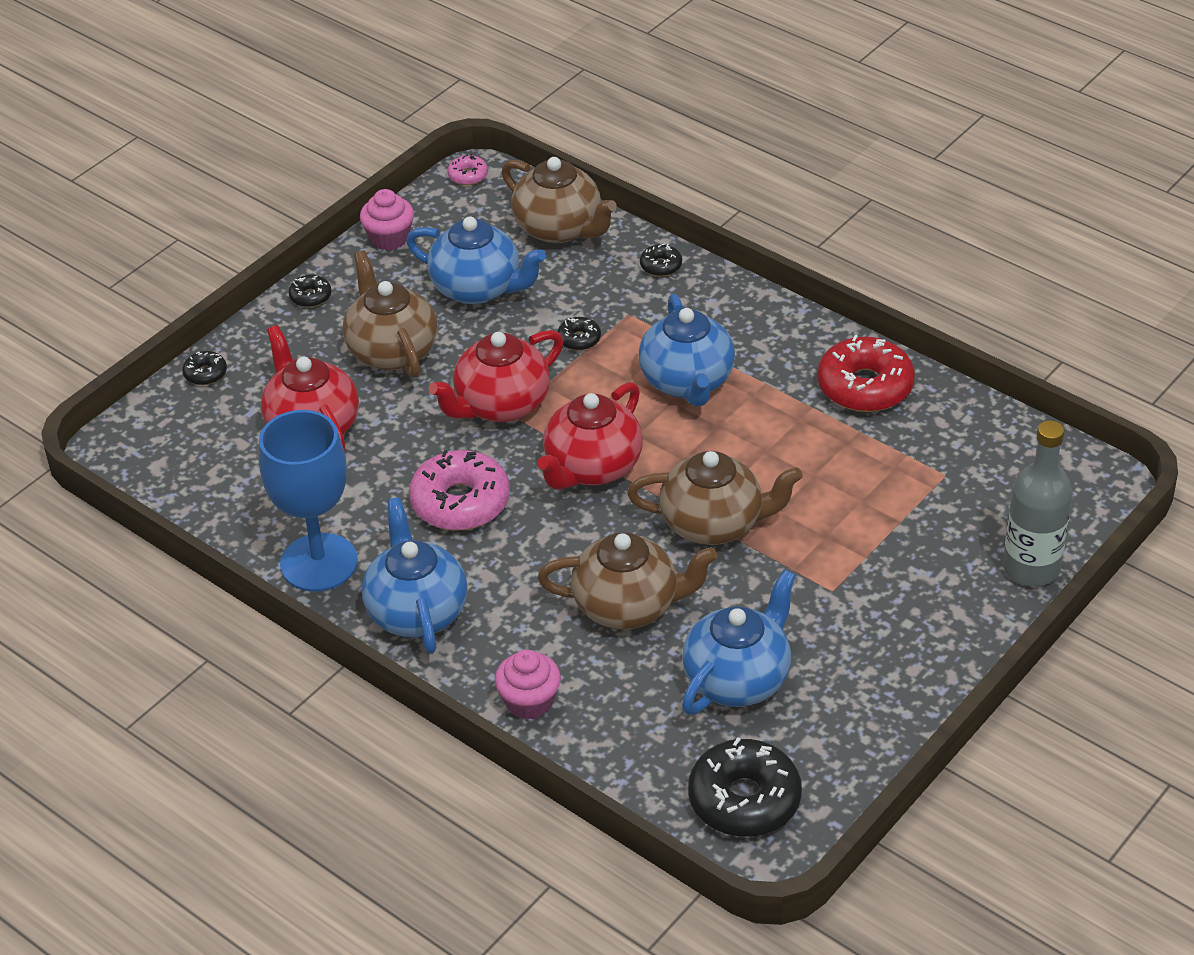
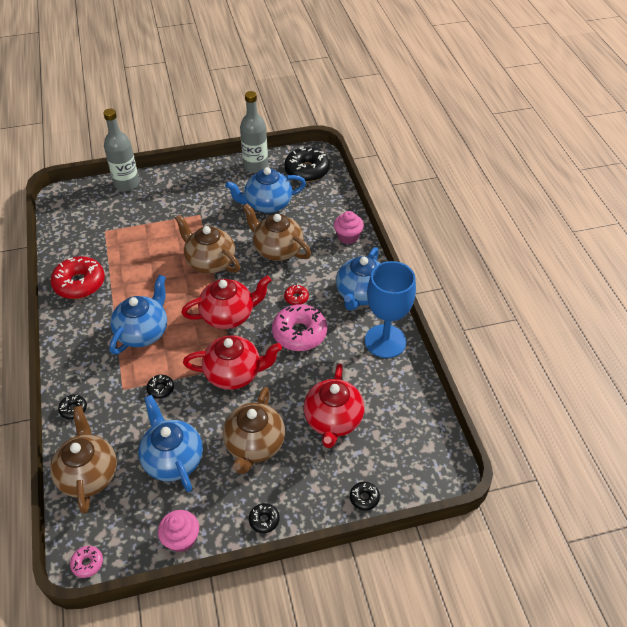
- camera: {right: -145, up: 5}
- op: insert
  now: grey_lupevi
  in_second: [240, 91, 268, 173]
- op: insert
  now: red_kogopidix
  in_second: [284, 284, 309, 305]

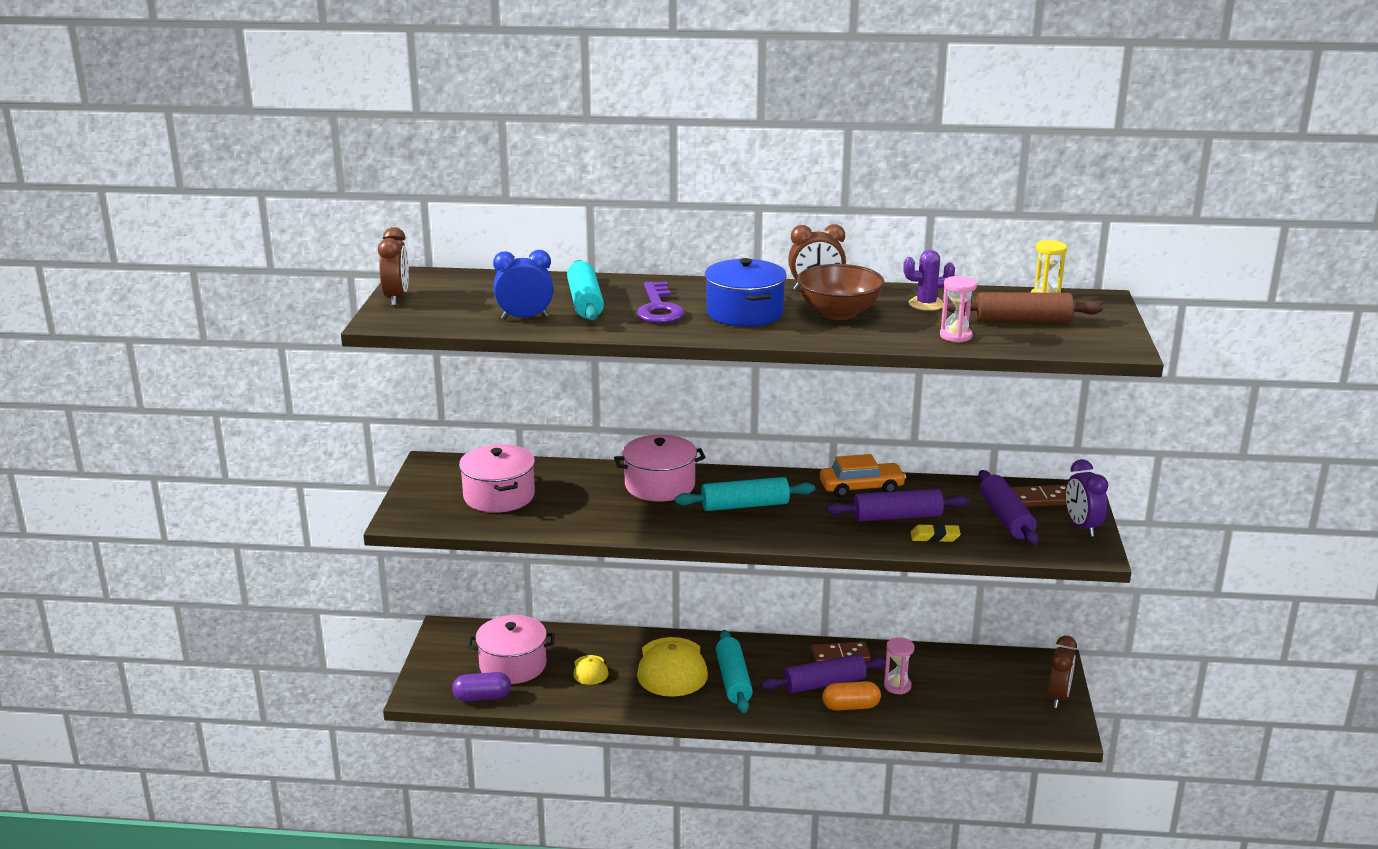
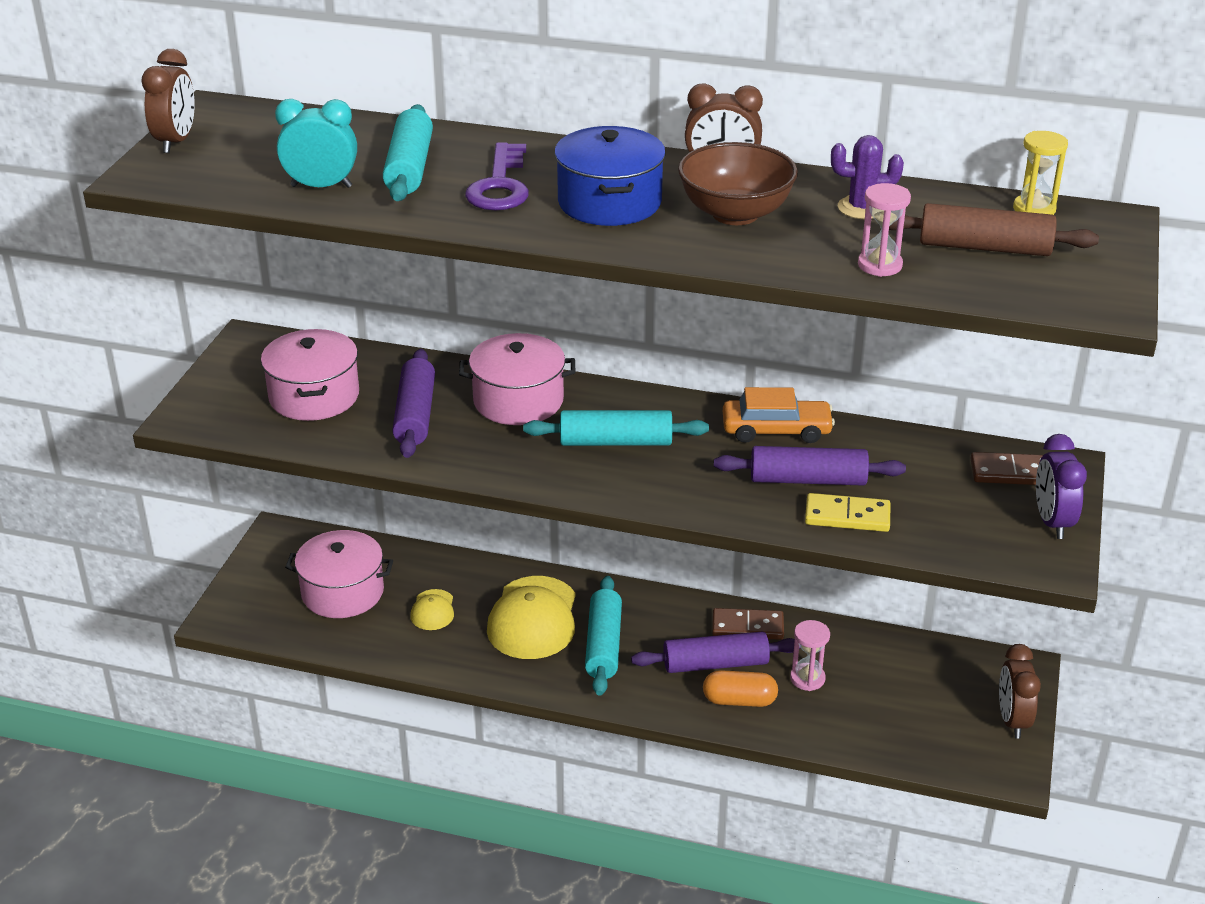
- camera: {right: 10, up: 10}
- op: recolor
  was: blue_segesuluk
  now: turquoise_segesuluk
  in_first: [493, 250, 553, 320]
  in_second: [275, 99, 357, 188]
- op: move
  was: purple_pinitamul
  in_first: [978, 470, 1039, 545]
  in_second: [392, 349, 435, 458]
- op: replace
  was: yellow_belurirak
  now: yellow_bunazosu
  in_first: [911, 524, 961, 542]
  in_second: [805, 493, 891, 532]
- op: rotate
  was: brown_segesuluk
  in_first: [1048, 636, 1077, 708]
  in_second: [999, 644, 1041, 739]
  clockwise: 150
- op: delete
  was: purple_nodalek
  in_first: [452, 672, 511, 702]

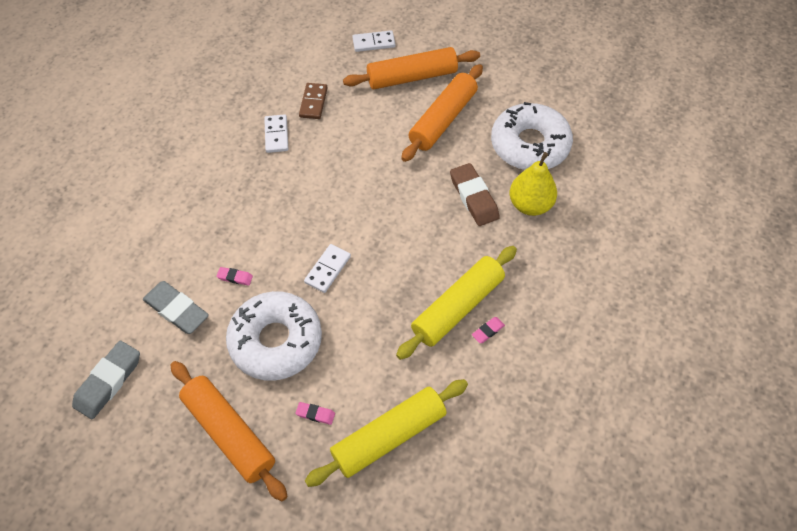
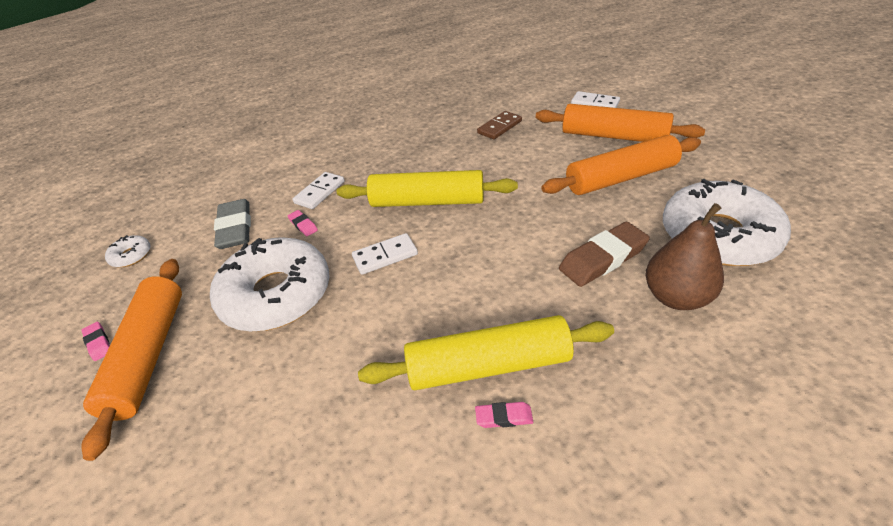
- camera: {right: 40, up: -15}
- op: move
  was: pink_belurirak
  in_first: [295, 402, 335, 425]
  in_second: [81, 322, 110, 361]
- op: replace
  was: grey_belurirak
  now: white_kogopidix
  in_first: [72, 341, 140, 419]
  in_second: [105, 235, 150, 267]
- op: move
  was: white_bunazosu
  in_first: [264, 114, 288, 153]
  in_second: [293, 172, 345, 209]
- op: move
  was: yellow_pinitamul
  in_first: [305, 379, 468, 487]
  in_second: [337, 170, 518, 207]
- op: rotate
  was: brown_belurirak
  in_first: [450, 163, 500, 226]
  in_second: [559, 222, 650, 287]
  clockwise: 45
- op: recolor
  was: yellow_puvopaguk
  now: brown_puvopaguk
  in_first: [510, 152, 557, 216]
  in_second: [646, 203, 724, 310]

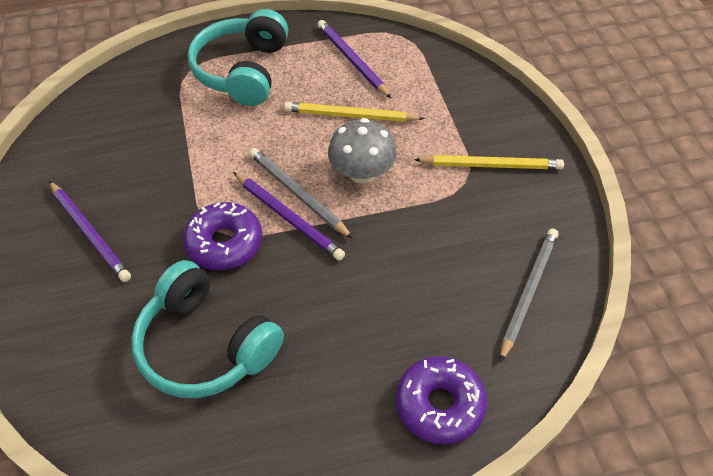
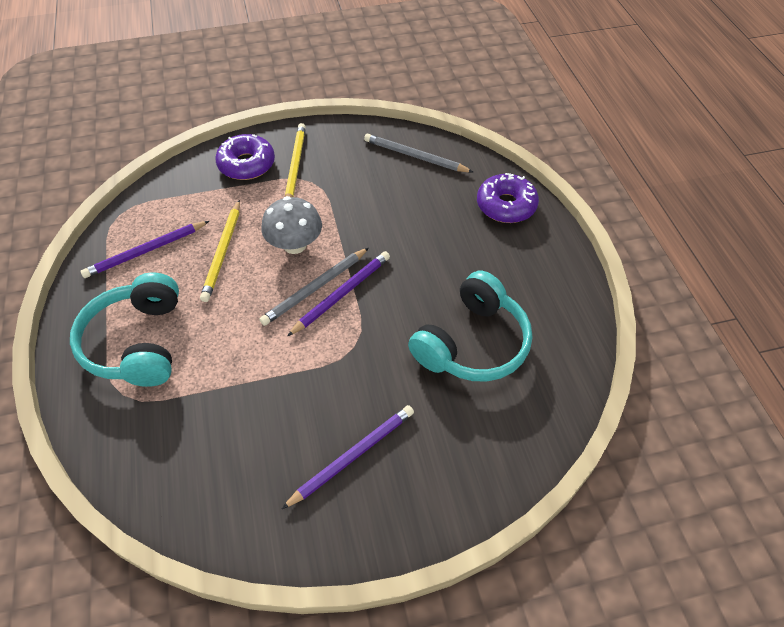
- camera: {right: -90, up: 0}
- op: rotate
  was: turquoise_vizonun
  in_first: [188, 9, 288, 106]
  in_second: [70, 273, 179, 387]
  clockwise: 75
- op: move
  was: purple_kogopidix
  in_first: [183, 202, 262, 270]
  in_second: [215, 134, 275, 180]

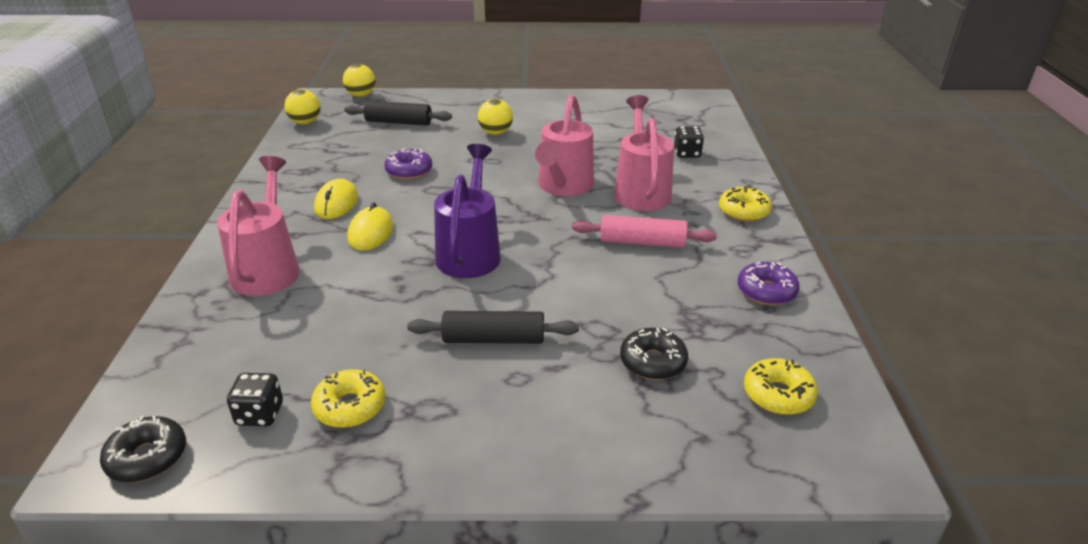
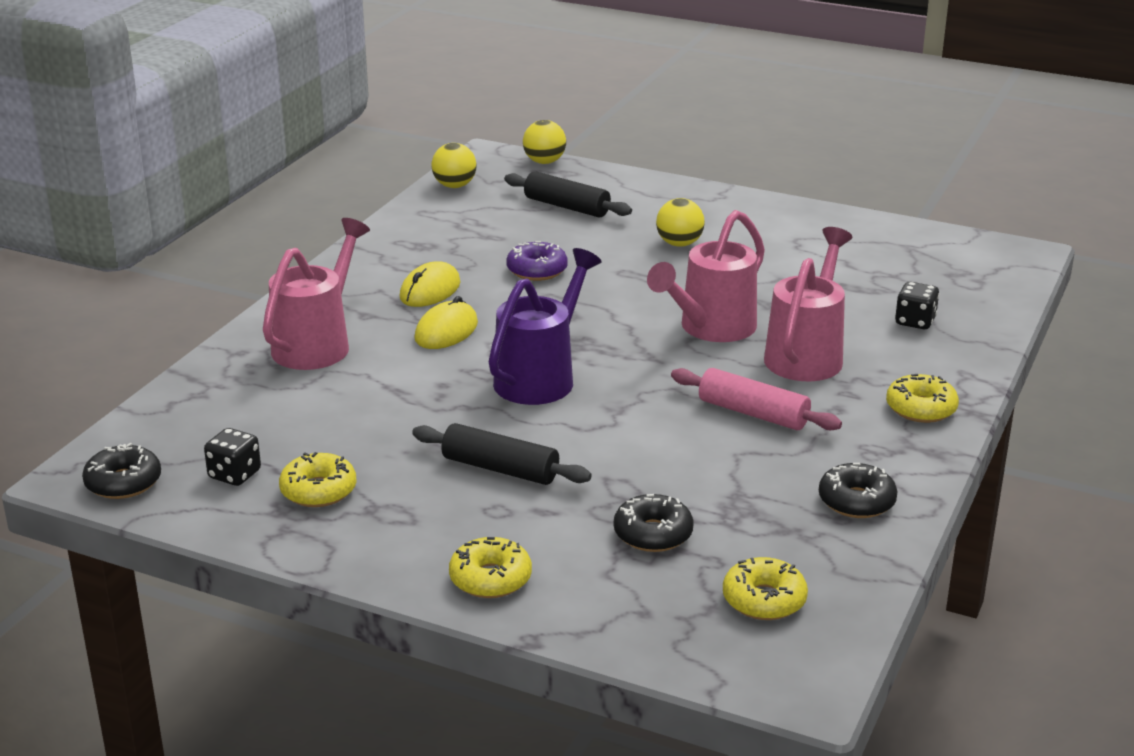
- camera: {right: 25, up: -5}
- op: insert
  now: yellow_kogopidix
  in_second: [449, 537, 532, 598]
- op: recolor
  was: purple_kogopidix
  now: black_kogopidix
  in_first: [738, 262, 800, 305]
  in_second: [819, 463, 898, 518]

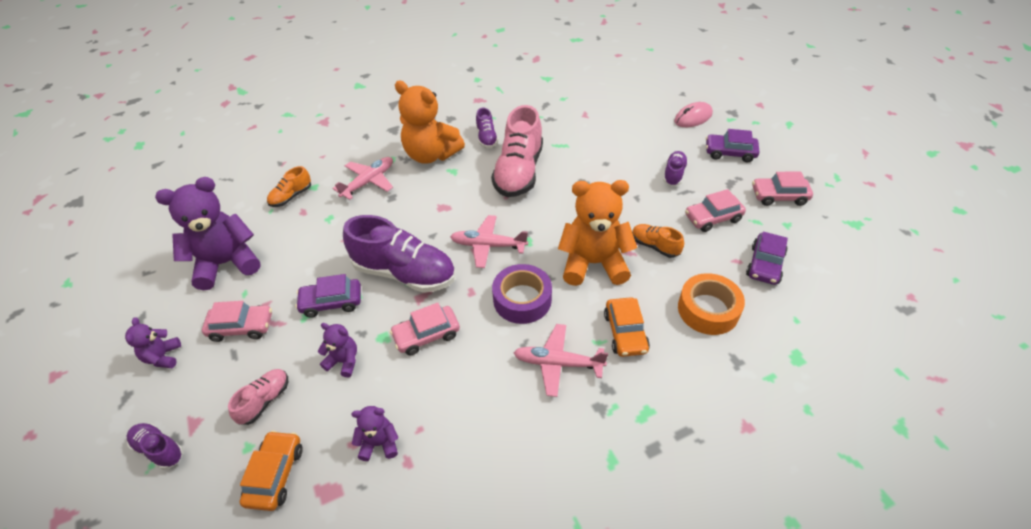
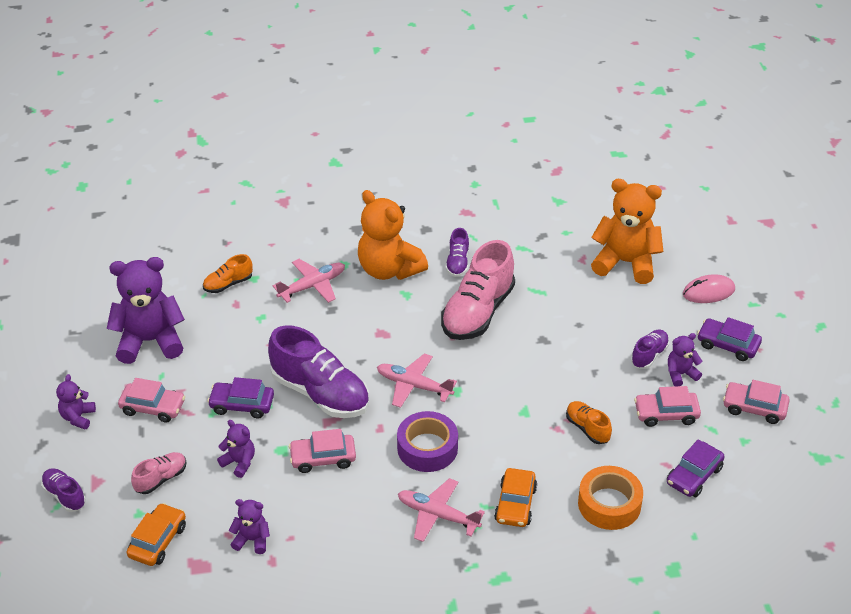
- camera: {right: 15, up: -5}
- op: move
  was: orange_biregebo
  in_first: [558, 180, 637, 286]
  in_second: [591, 179, 663, 284]
- op: insert
  now: purple_biregebo
  in_second: [668, 333, 702, 386]

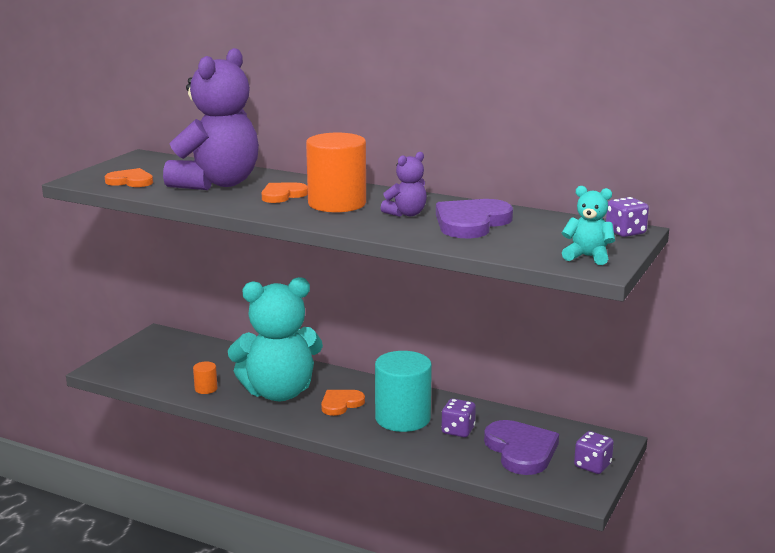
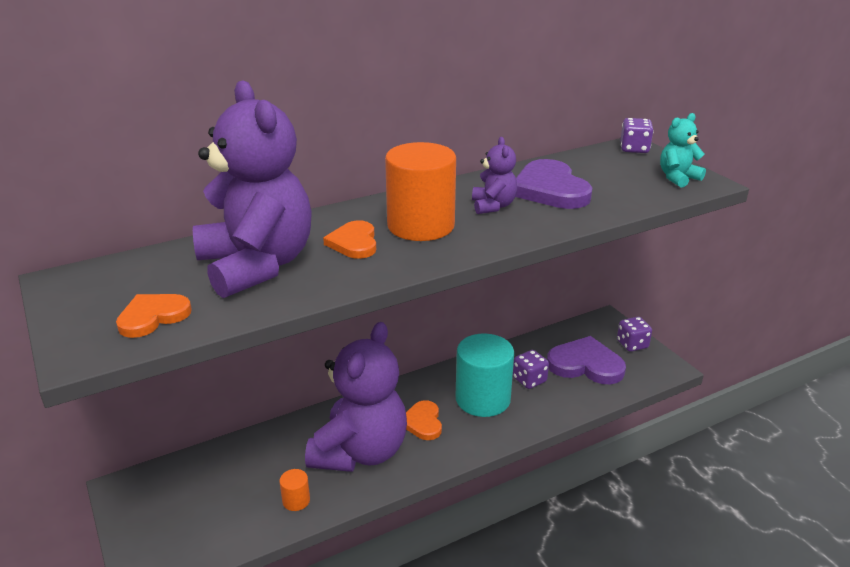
- camera: {right: -55, up: 10}
- op: recolor
  was: turquoise_biregebo
  now: purple_biregebo
  in_first: [228, 277, 323, 401]
  in_second: [305, 322, 407, 472]

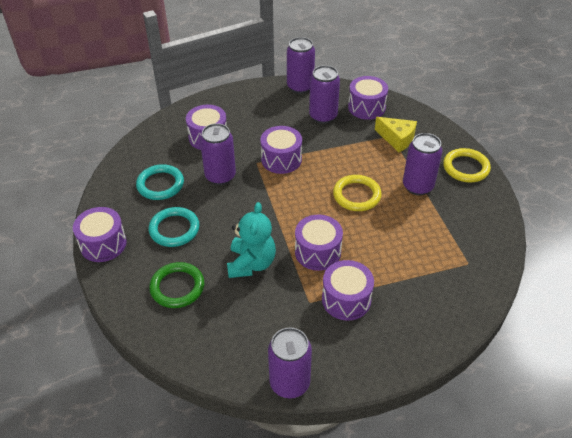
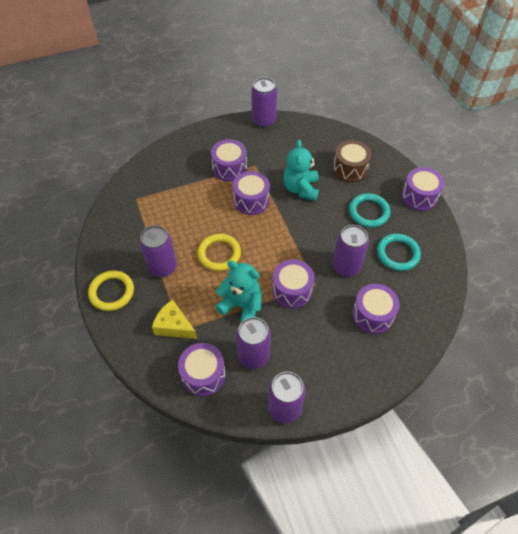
- camera: {right: 175, up: 10}
- op: insert
  now: turquoise_biregebo
  in_second: [215, 260, 262, 322]
- op: replace
  was: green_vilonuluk
  now: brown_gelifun
  in_first: [149, 262, 204, 308]
  in_second: [333, 140, 372, 182]

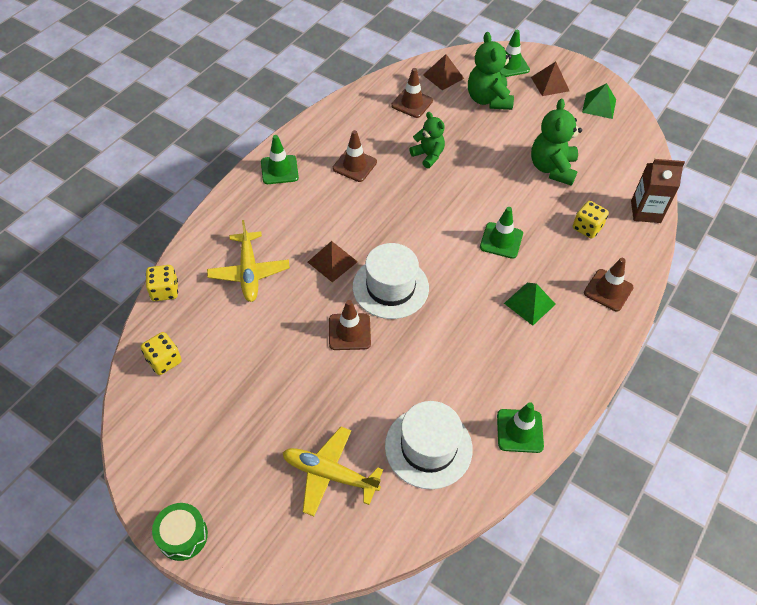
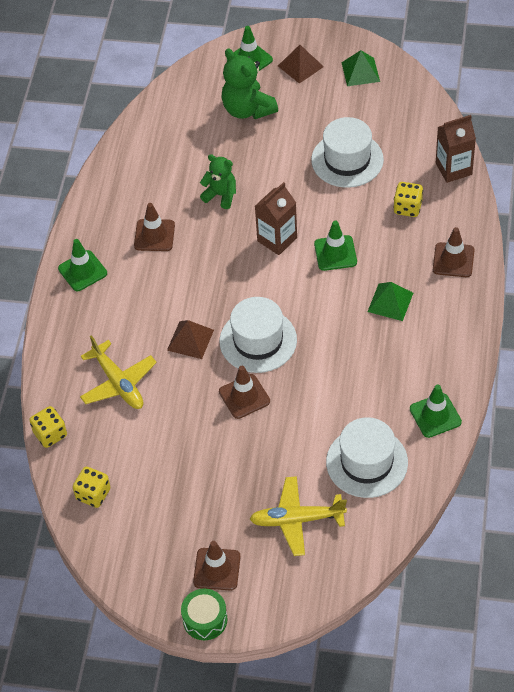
- camera: {right: -20, up: 0}
- op: move
  was: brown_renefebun
  in_first: [391, 68, 433, 118]
  in_second: [193, 541, 241, 591]
- op: insert
  now: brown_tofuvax
  in_second: [255, 182, 297, 255]
- op: replace
  was: green_biregebo
  now: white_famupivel
  in_first: [531, 99, 582, 186]
  in_second: [311, 117, 384, 188]
- op: delete
  was: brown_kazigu
  in_first: [423, 54, 464, 90]

